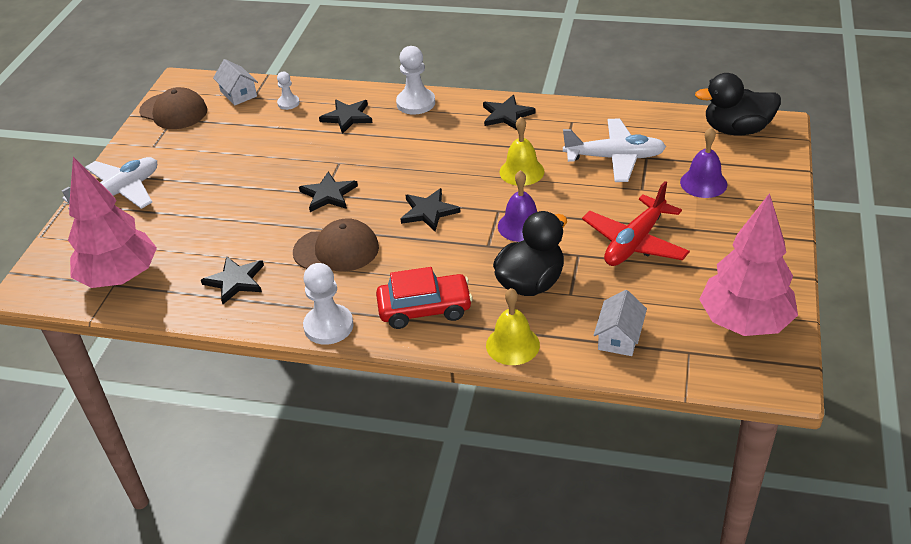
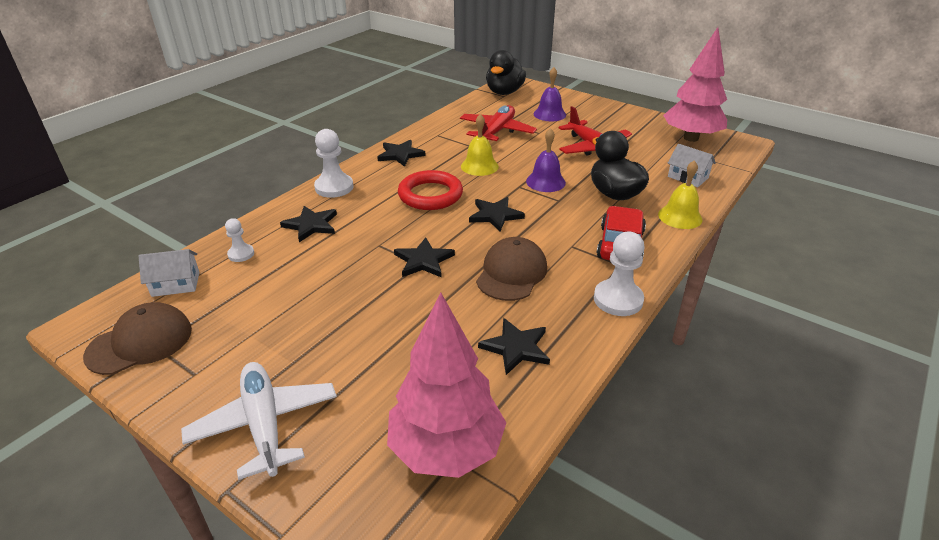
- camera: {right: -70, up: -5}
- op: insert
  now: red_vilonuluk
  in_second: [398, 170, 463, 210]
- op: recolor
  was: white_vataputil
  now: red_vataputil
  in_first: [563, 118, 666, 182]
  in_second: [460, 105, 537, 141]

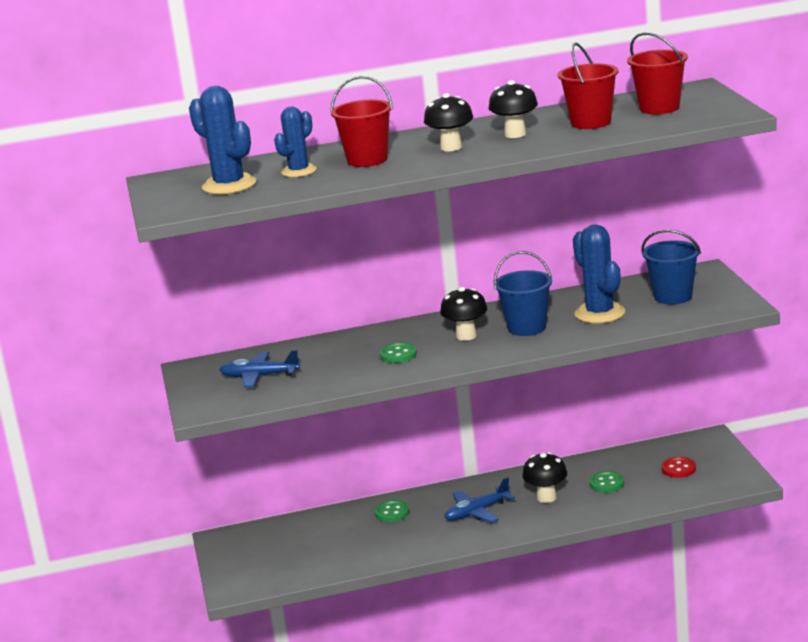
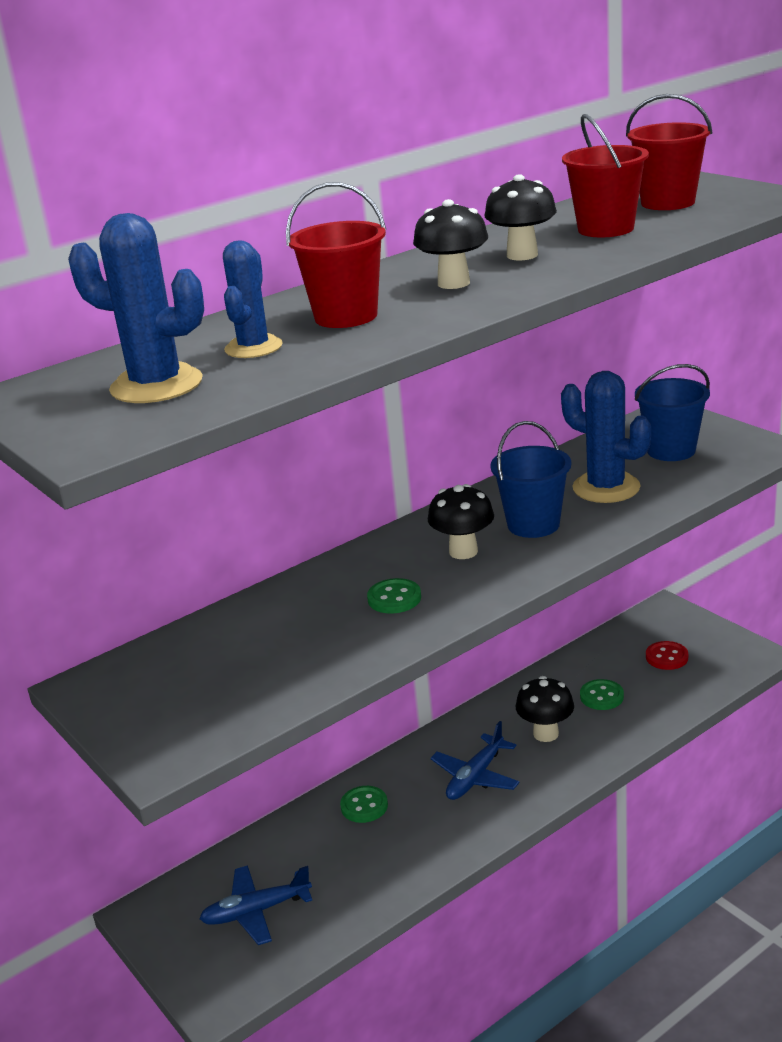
- camera: {right: -25, up: 5}
- op: move
  was: blue_vataputil
  in_first: [219, 350, 300, 387]
  in_second: [199, 865, 312, 945]

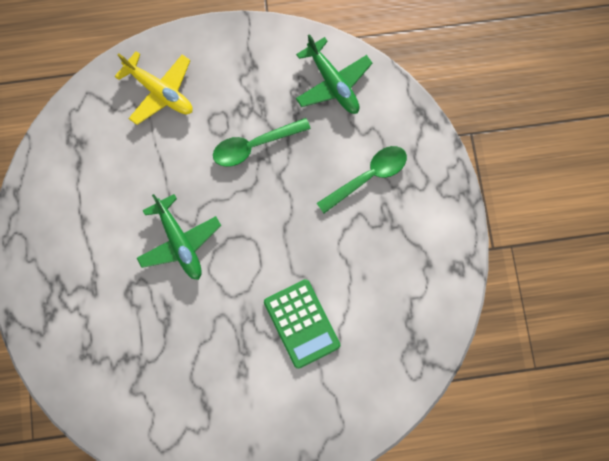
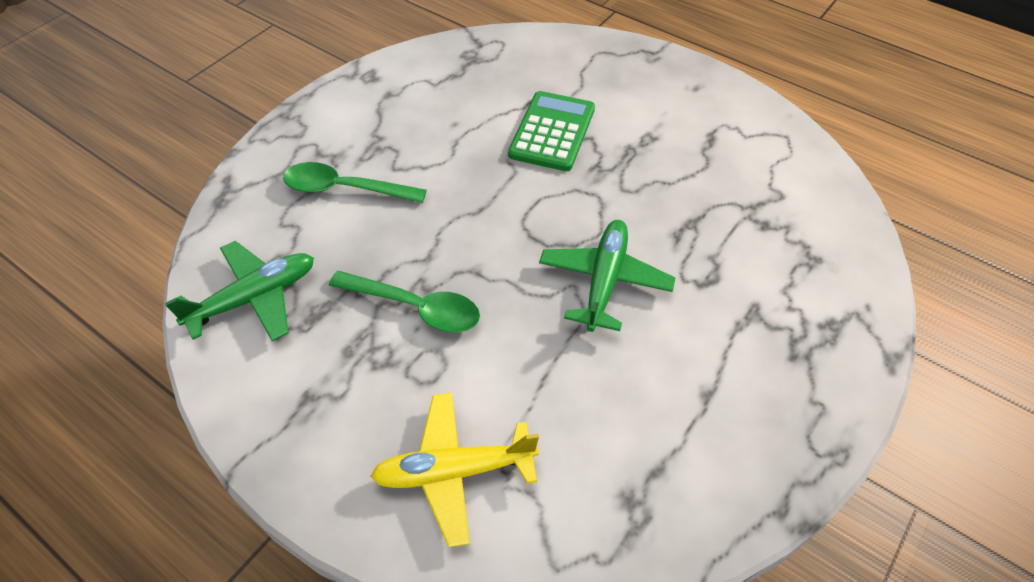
- camera: {right: -135, up: -25}
- op: rotate
  was: green_vataputil
  in_first: [296, 34, 372, 114]
  in_second: [165, 241, 314, 341]
  clockwise: 45
- op: rotate
  was: yellow_vataputil
  in_first: [114, 51, 193, 125]
  in_second: [371, 393, 539, 547]
  clockwise: -90

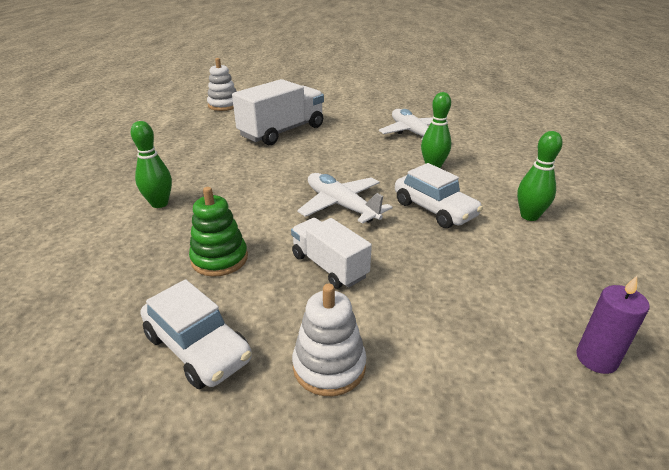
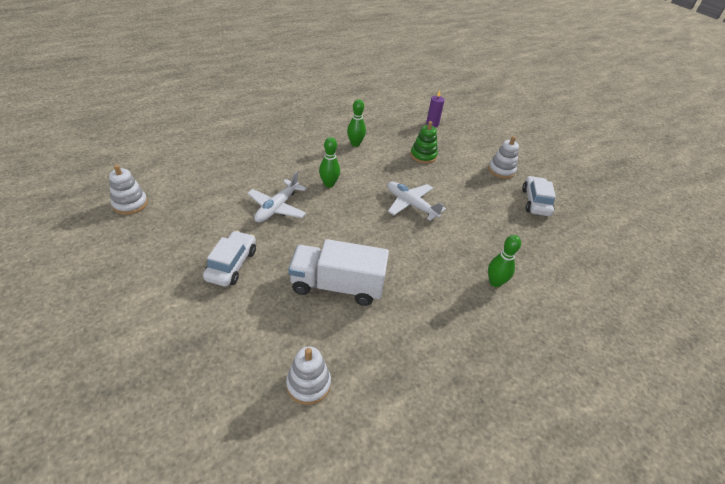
- camera: {right: -130, up: 10}
- op: insert
  now: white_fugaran
  in_second: [109, 165, 148, 215]
- op: move
  was: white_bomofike
  in_first: [395, 163, 483, 228]
  in_second: [203, 231, 256, 286]
- op: rotate
  was: white_vataputil
  in_first: [297, 173, 393, 224]
  in_second: [388, 182, 446, 221]
  clockwise: 120
- op: move
  was: green_fugaran
  in_first: [189, 187, 248, 277]
  in_second: [411, 121, 438, 164]
- op: delete
  was: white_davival
  in_first: [291, 218, 372, 289]

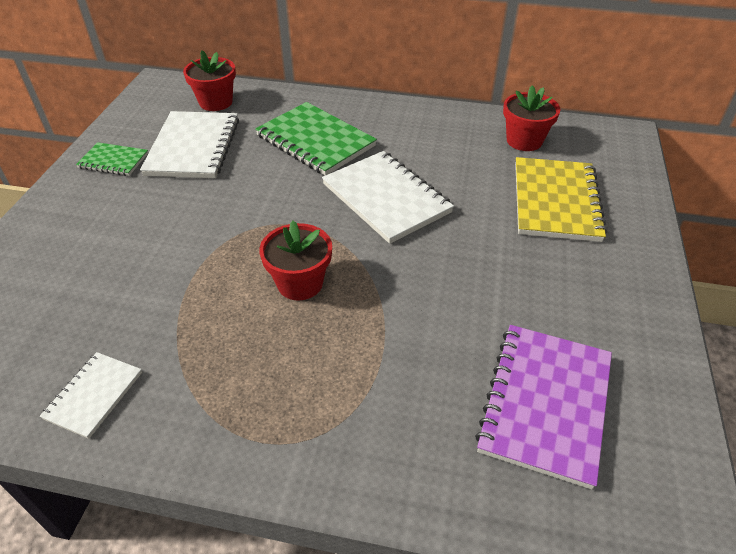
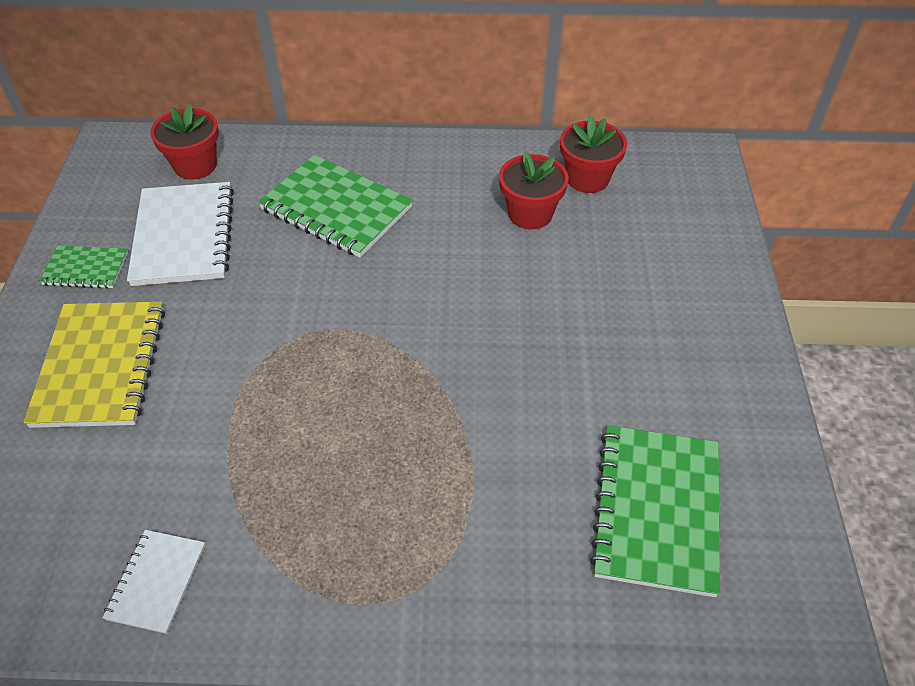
- camera: {right: -10, up: 5}
- op: move
  was: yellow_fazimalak
  in_first: [515, 157, 607, 242]
  in_second: [23, 302, 165, 428]
- op: move
  was: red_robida
  in_first: [259, 221, 332, 301]
  in_second: [499, 151, 569, 229]
- op: recolor
  was: purple_fazimalak
  now: green_fazimalak
  in_first: [475, 325, 612, 490]
  in_second: [590, 425, 720, 597]
- op: delete
  was: white_fazimalak
  in_first: [322, 151, 454, 244]

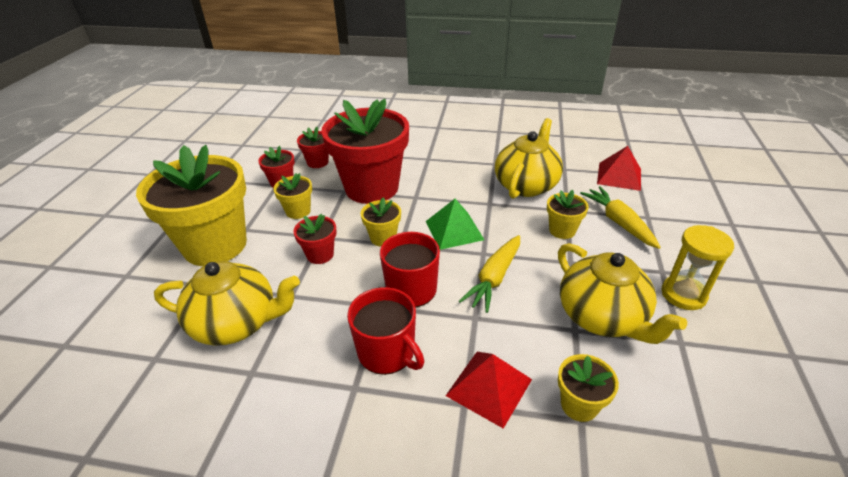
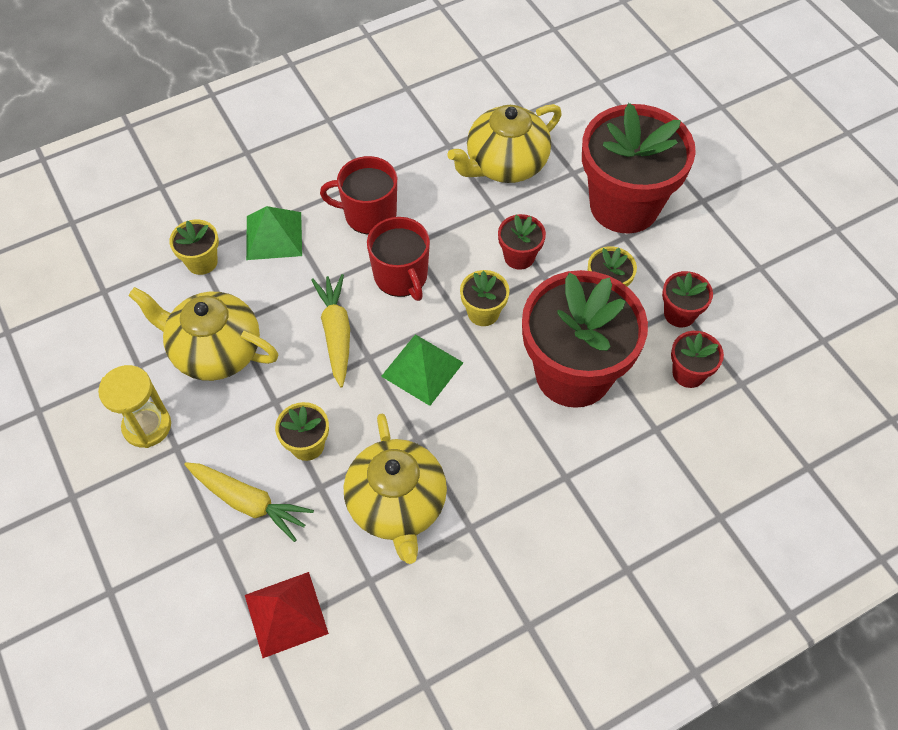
- camera: {right: 140, up: 20}
- op: recolor
  was: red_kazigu
  now: green_kazigu
  in_first: [446, 352, 532, 429]
  in_second: [246, 206, 302, 260]
- op: recolor
  was: yellow_robida
  now: red_robida
  in_first: [136, 145, 247, 266]
  in_second: [582, 103, 696, 233]

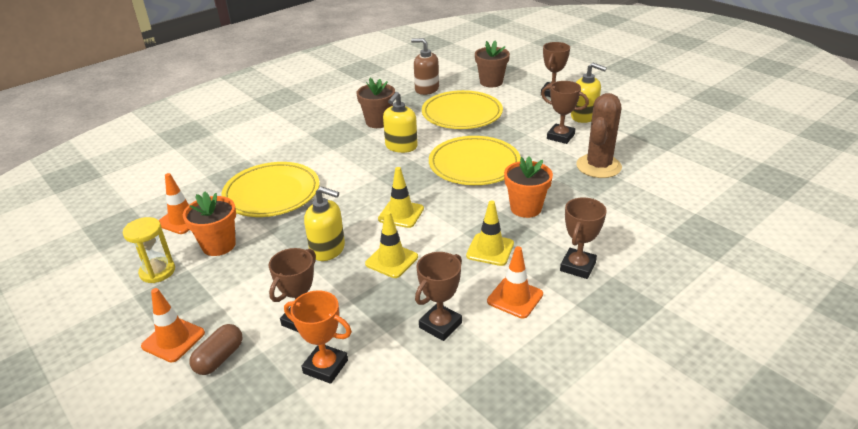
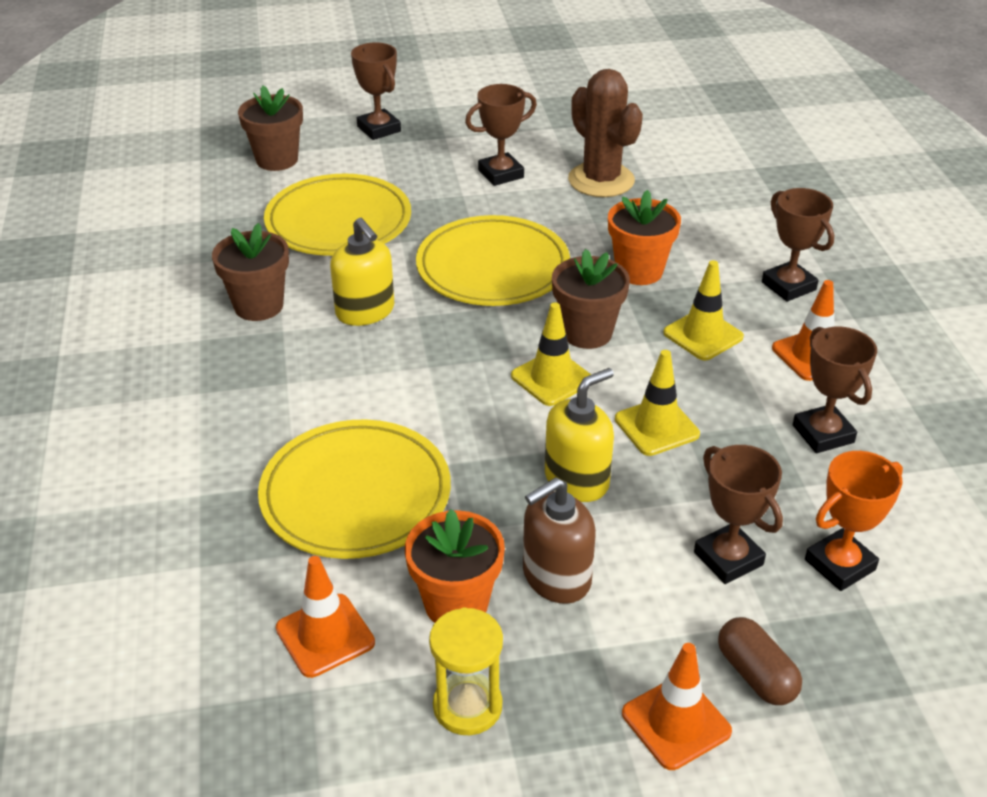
- camera: {right: -60, up: 5}
- op: move
  was: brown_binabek
  in_first: [411, 38, 439, 95]
  in_second: [523, 477, 596, 604]
- op: insert
  now: brown_robida
  in_second: [552, 249, 630, 349]
- op: delete
  was: yellow_binabek
  in_first: [571, 63, 607, 123]

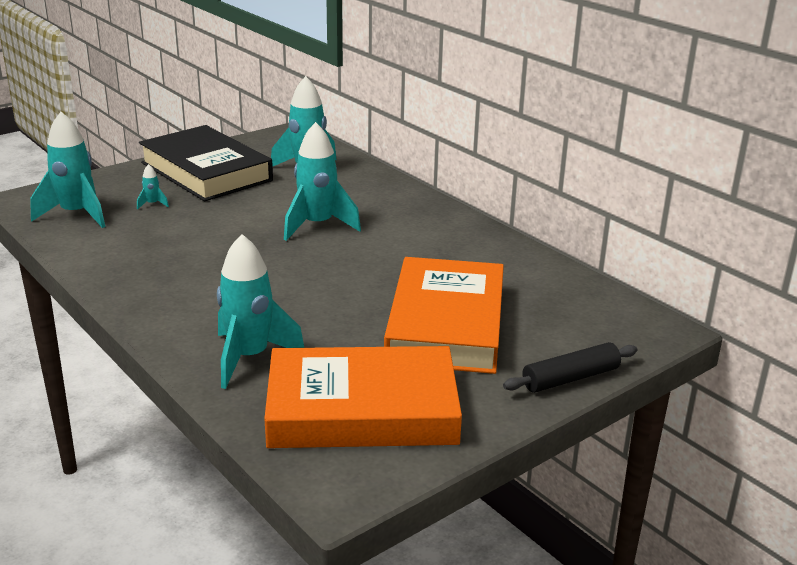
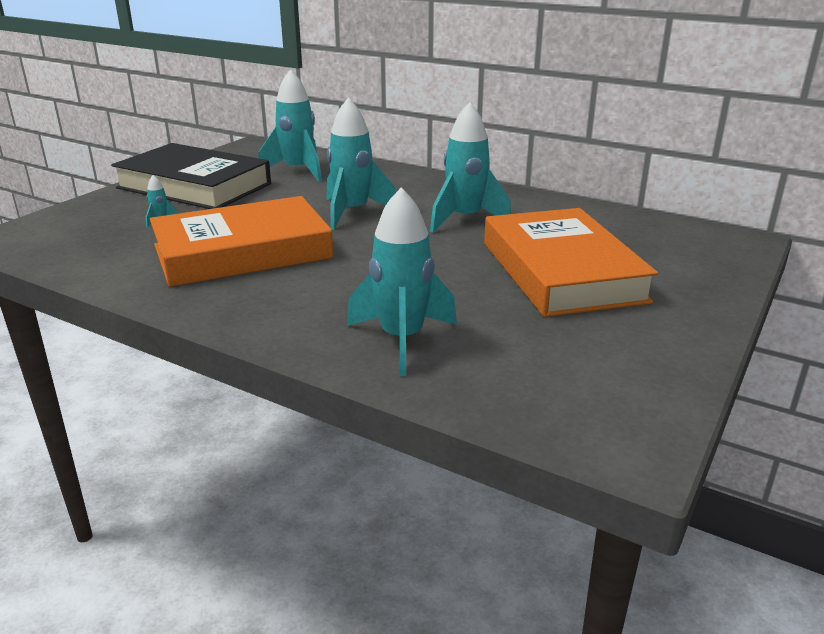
- camera: {right: -20, up: 0}
- op: move
  was: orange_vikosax
  in_first: [264, 346, 462, 448]
  in_second: [150, 196, 334, 287]
- op: move
  was: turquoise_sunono
  in_first: [30, 112, 106, 228]
  in_second: [430, 102, 511, 233]
- op: delete
  was: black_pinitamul
  in_first: [503, 342, 638, 393]

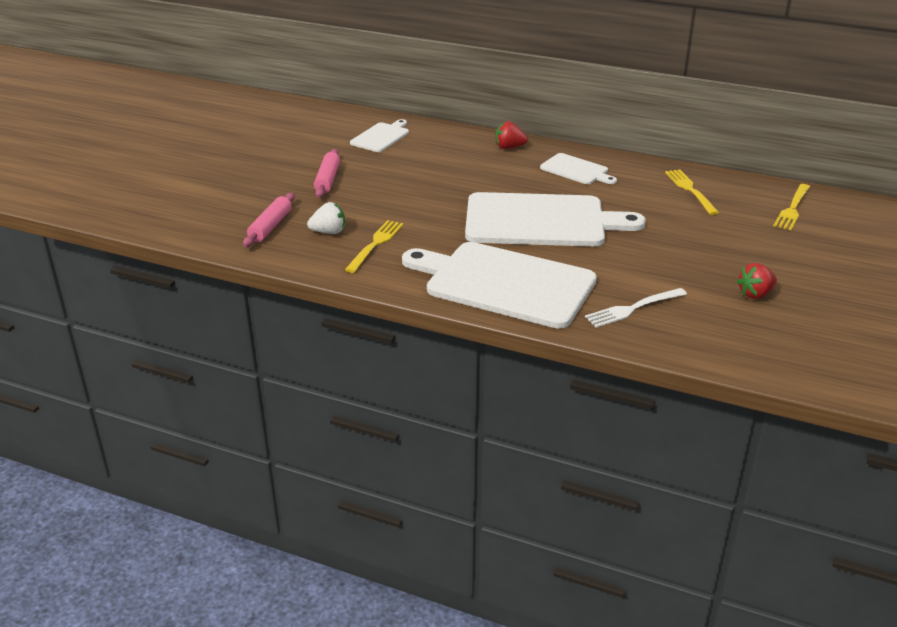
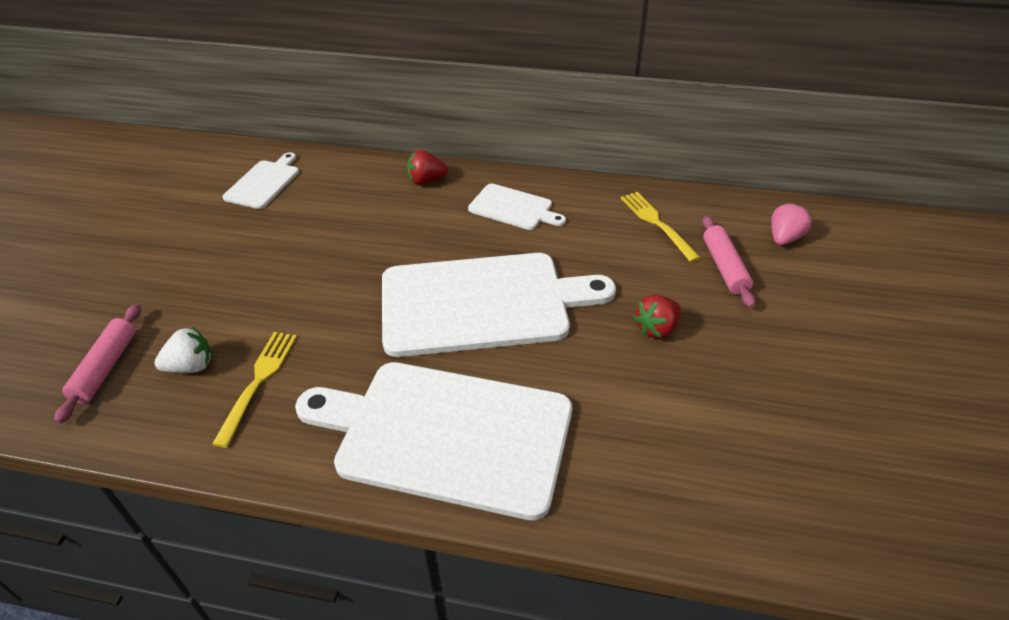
- camera: {right: -10, up: 10}
- op: move
  was: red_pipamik
  in_first: [737, 263, 777, 299]
  in_second: [633, 295, 681, 339]
- op: move
  was: pink_pinitamul
  in_first: [314, 149, 340, 198]
  in_second: [702, 216, 756, 308]
- op: replace
  was: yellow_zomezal
  now: pink_pipamik
  in_first: [773, 184, 810, 230]
  in_second: [771, 203, 812, 245]
- op: delete
  was: white_zomezal
  in_first: [585, 288, 687, 328]

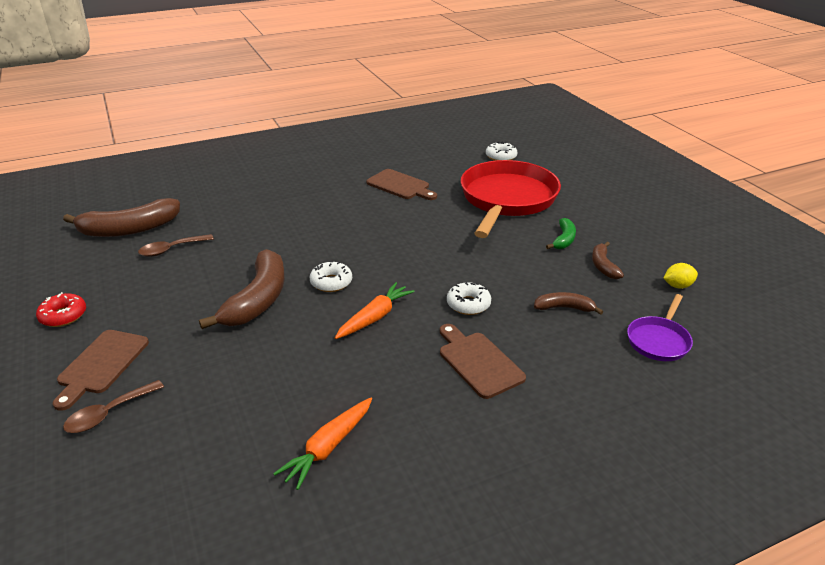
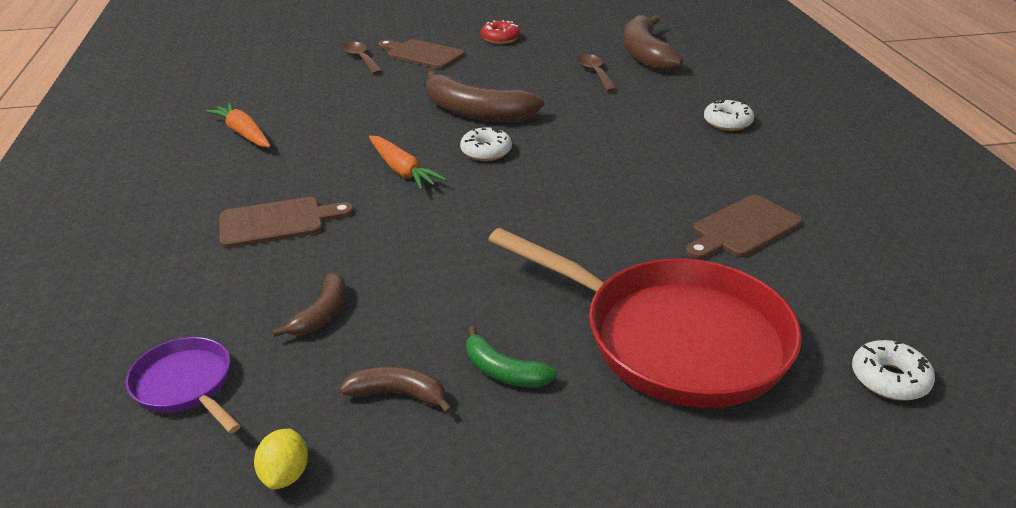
- camera: {right: 105, up: 0}
- op: move
  was: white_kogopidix
  in_first: [447, 282, 491, 315]
  in_second: [704, 100, 754, 131]

